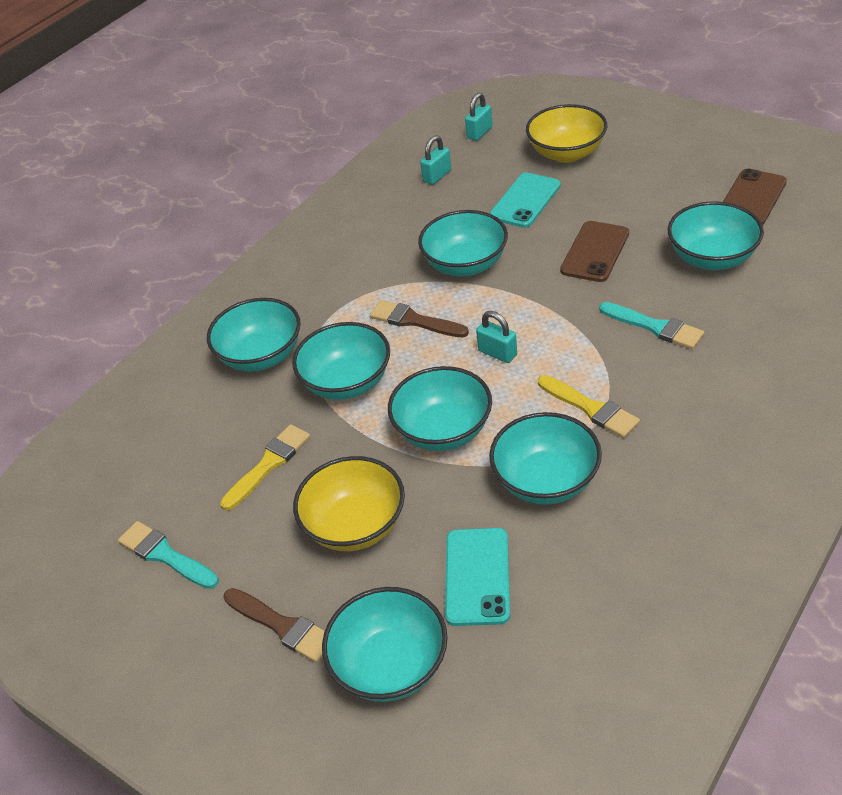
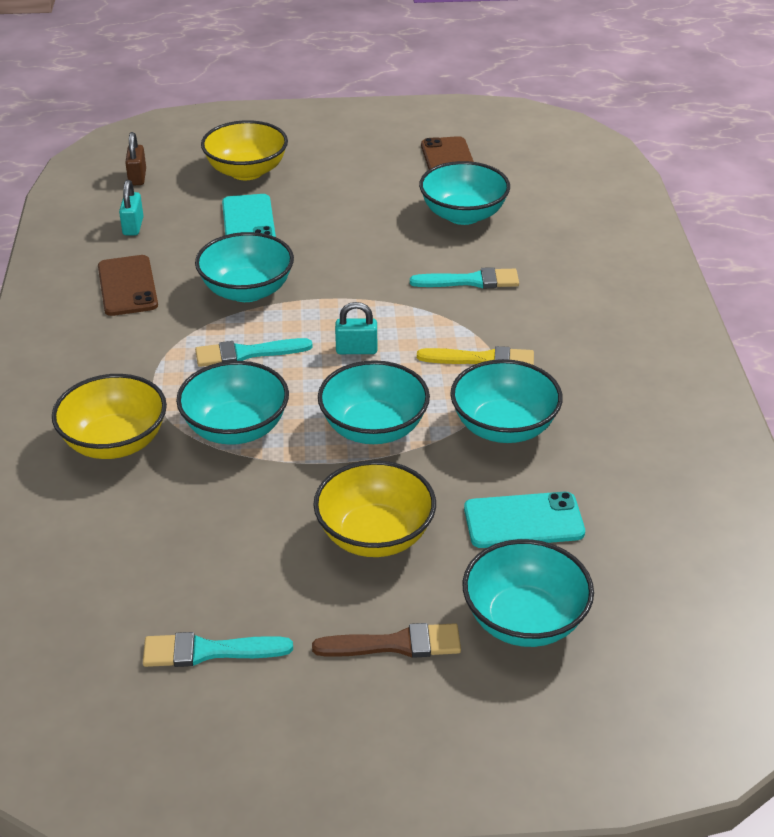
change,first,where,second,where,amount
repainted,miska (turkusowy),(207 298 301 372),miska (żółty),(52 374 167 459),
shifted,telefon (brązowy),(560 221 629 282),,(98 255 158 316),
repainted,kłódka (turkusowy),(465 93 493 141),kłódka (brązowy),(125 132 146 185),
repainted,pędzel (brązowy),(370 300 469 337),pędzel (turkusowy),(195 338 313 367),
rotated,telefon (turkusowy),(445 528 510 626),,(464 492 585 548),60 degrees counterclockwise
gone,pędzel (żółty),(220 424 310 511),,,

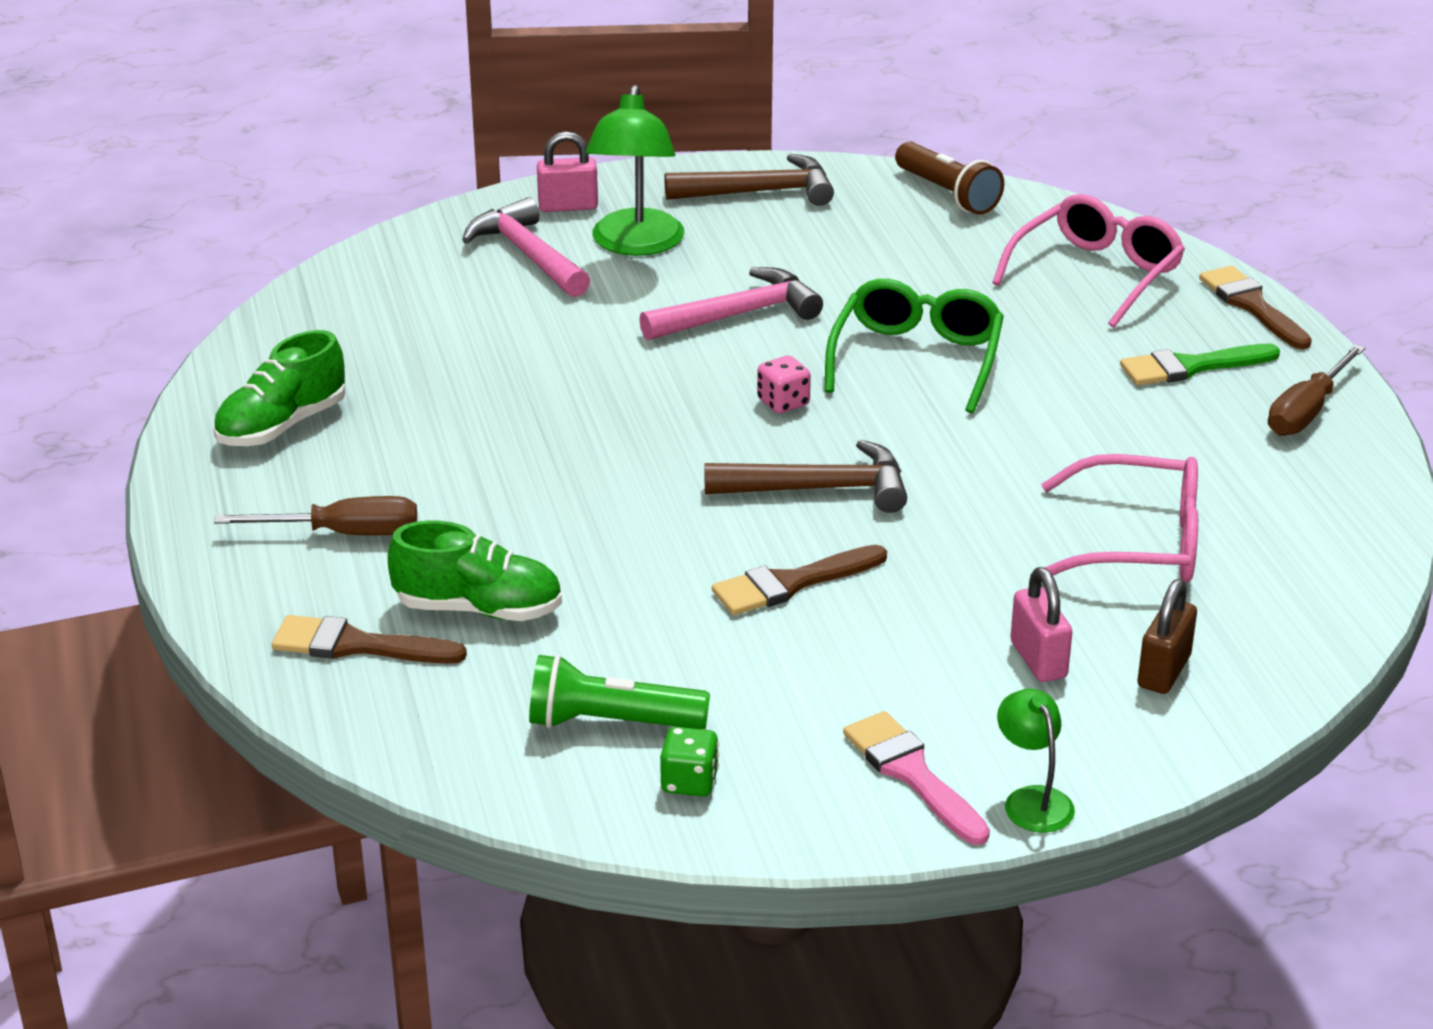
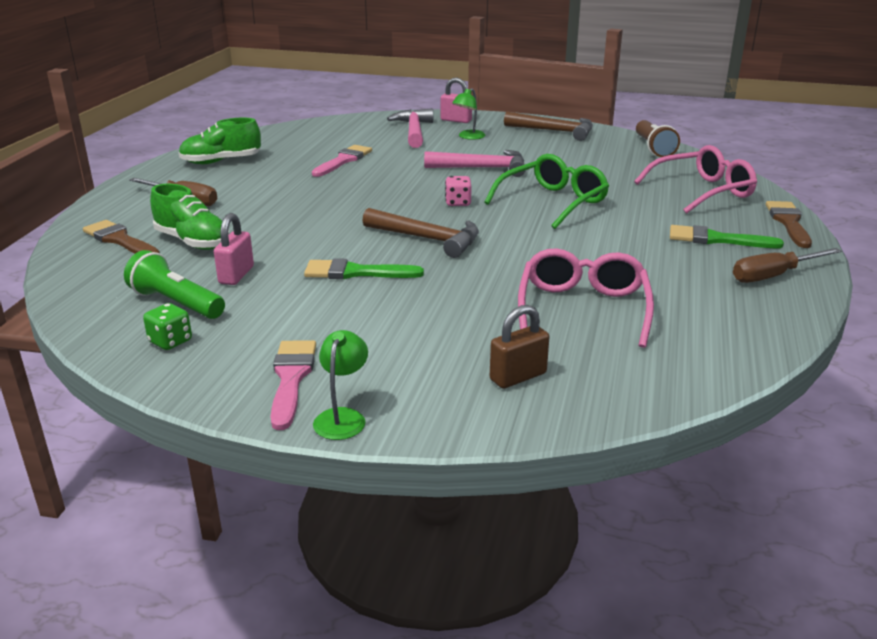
change,first,where,second,where,amount
shifted,kłódka (różowy),(1010 567 1072 682),,(214 213 254 285),
repainted,pędzel (brązowy),(712 545 887 615),pędzel (zielony),(304 258 424 279),
new,,,pędzel (różowy),(312 145 372 177),
scaled,lampka (zielony),(586 85 684 256),,(452 88 485 140),x0.54
rotated,okulary (różowy),(1041 454 1198 582),,(518 248 654 348),120 degrees counterclockwise

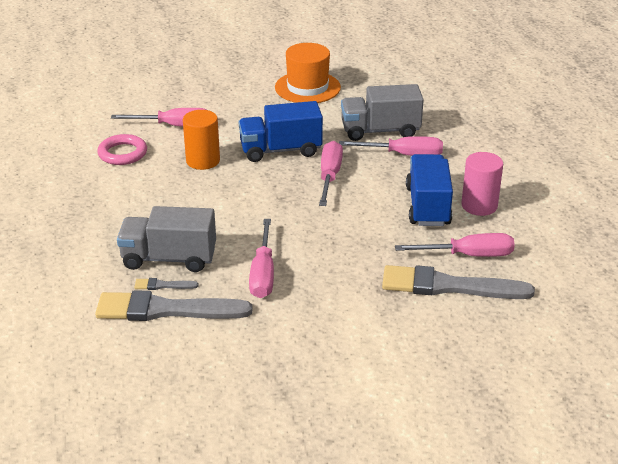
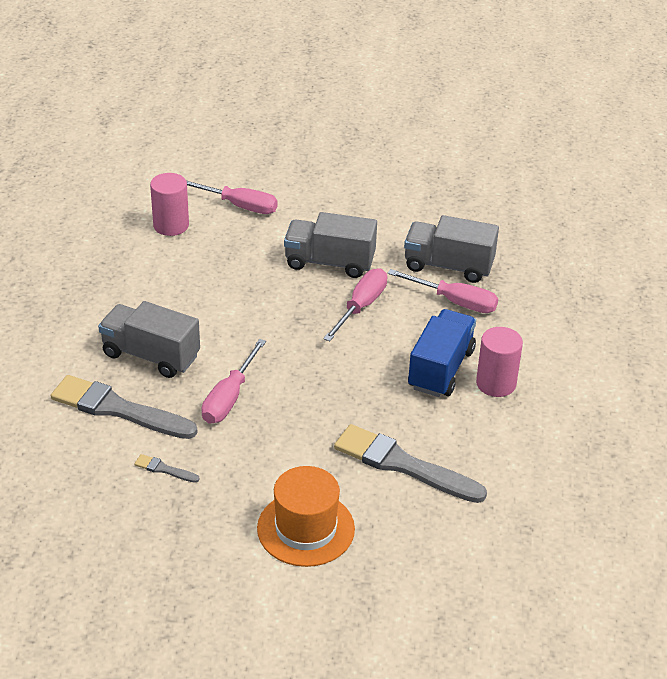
change,first,where,second,where,amount
shifted,pędzel (szary),(134 278 198 290),,(134 454 200 483),
swapped,pierścień (różowy),(97 134 147 165),walec (różowy),(150 173 189 236),
shifted,kapelusz (pomarańczowy),(275 43 341 103),,(257 466 355 567),
repainted,ciężarówka (niebieski),(239 101 323 162),ciężarówka (szary),(284 212 377 278),
gone,walec (pomarańczowy),(183 110 220 170),,,
gone,śrubokręt (różowy),(395 233 515 257),,,

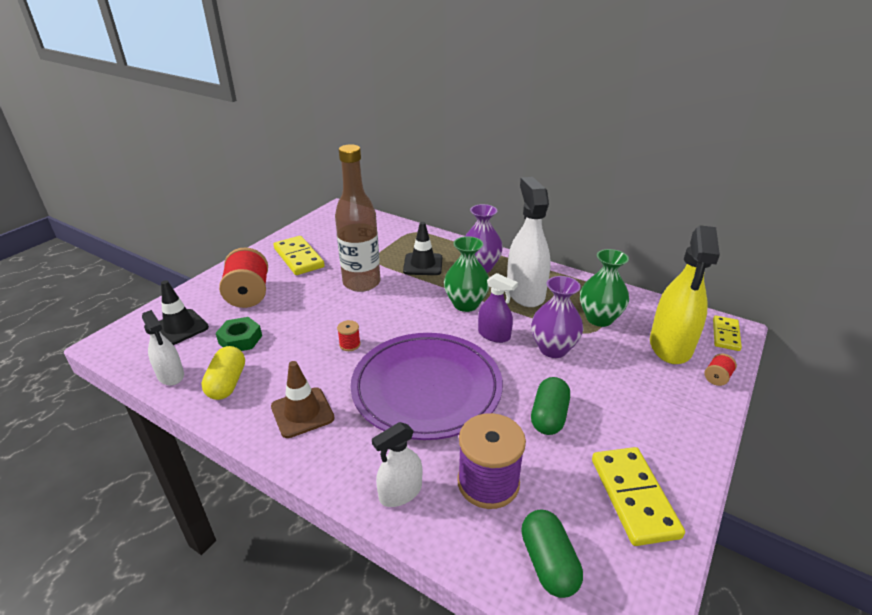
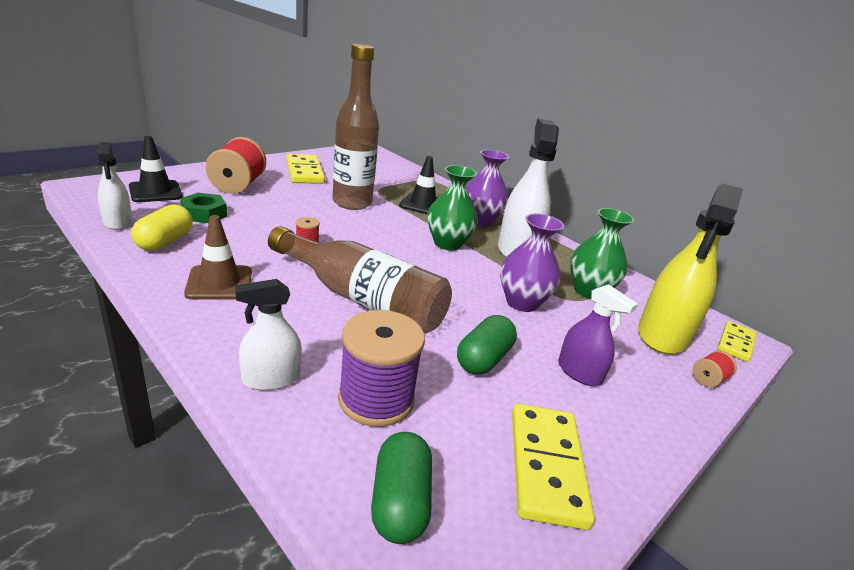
change,first,where,second,where,amount
swapped,talerz (fioletowy),(351 333 503 440),butelka (brązowy),(268 226 452 334),
shifted,spryskiwacz (fioletowy),(478 273 518 343),,(558 284 638 386),

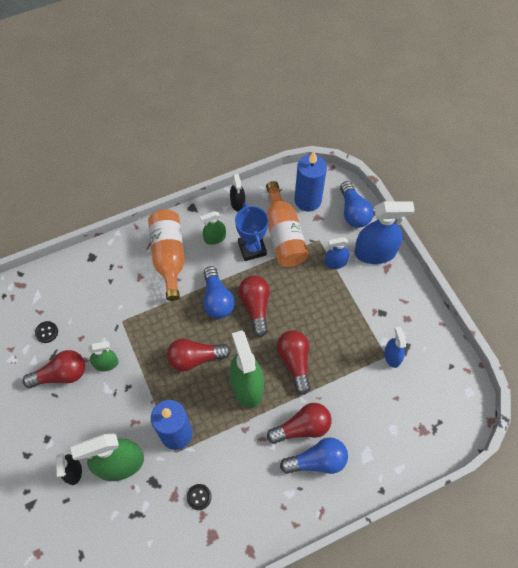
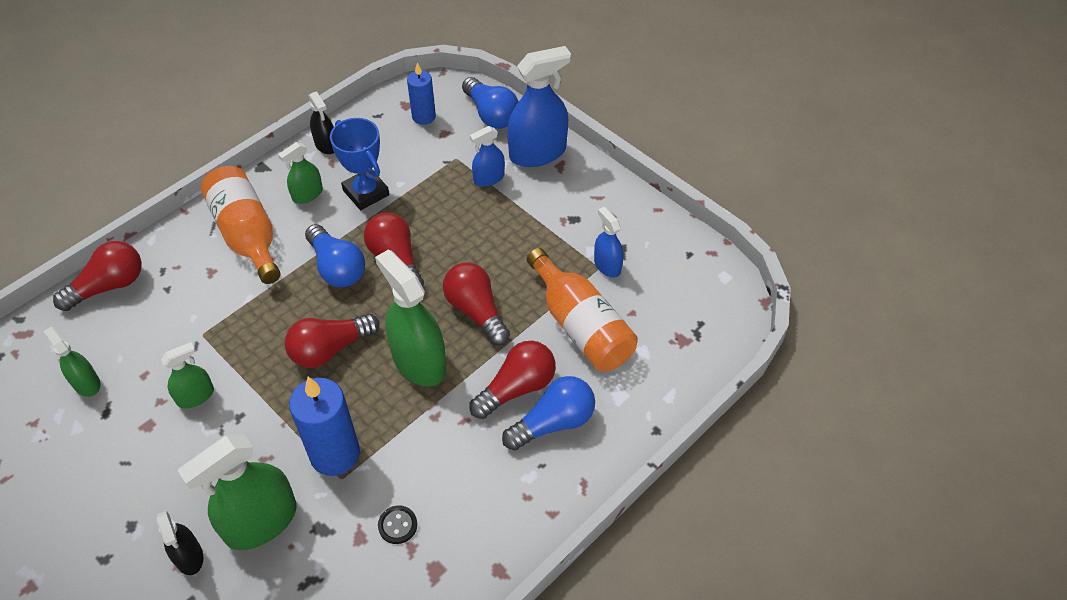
change,first,where,second,where,amount
swapped,guzik (czarny),(35 321 58 343),spryskiwacz (zielony),(43 327 101 397),
shifted,żarówka (czerwony),(23 350 85 388),,(53 241 142 311),
scaled,świeca (niebieski),(294 151 327 212),,(407 63 436 125),x0.61
shifted,butelka (pomarańczowy),(266 181 309 267),,(527 248 638 371),

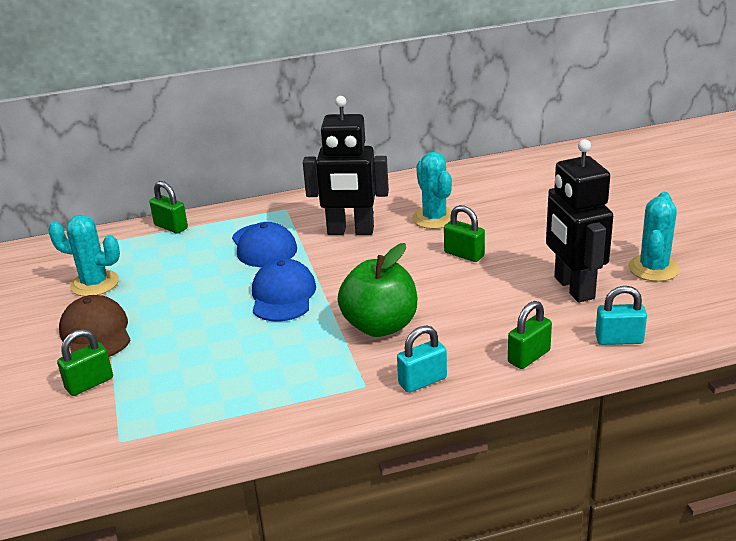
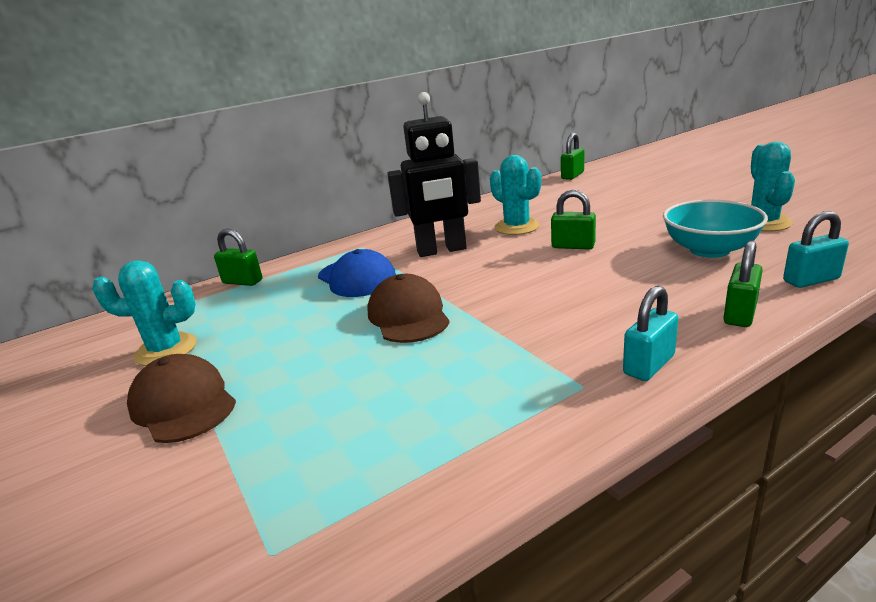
change,first,where,second,where,amount
repainted,czapka (niebieski),(252 258 316 322),czapka (brązowy),(367 274 450 343),
shifted,kłódka (zielony),(57 329 113 396),,(561 133 584 180),
swapped,robot (czarny),(546 139 613 303),miska (turkusowy),(663 200 768 258),
gone,jabłko (zielony),(338 243 417 337),,,

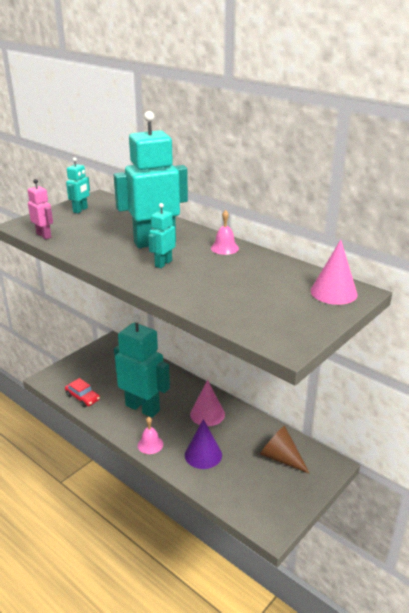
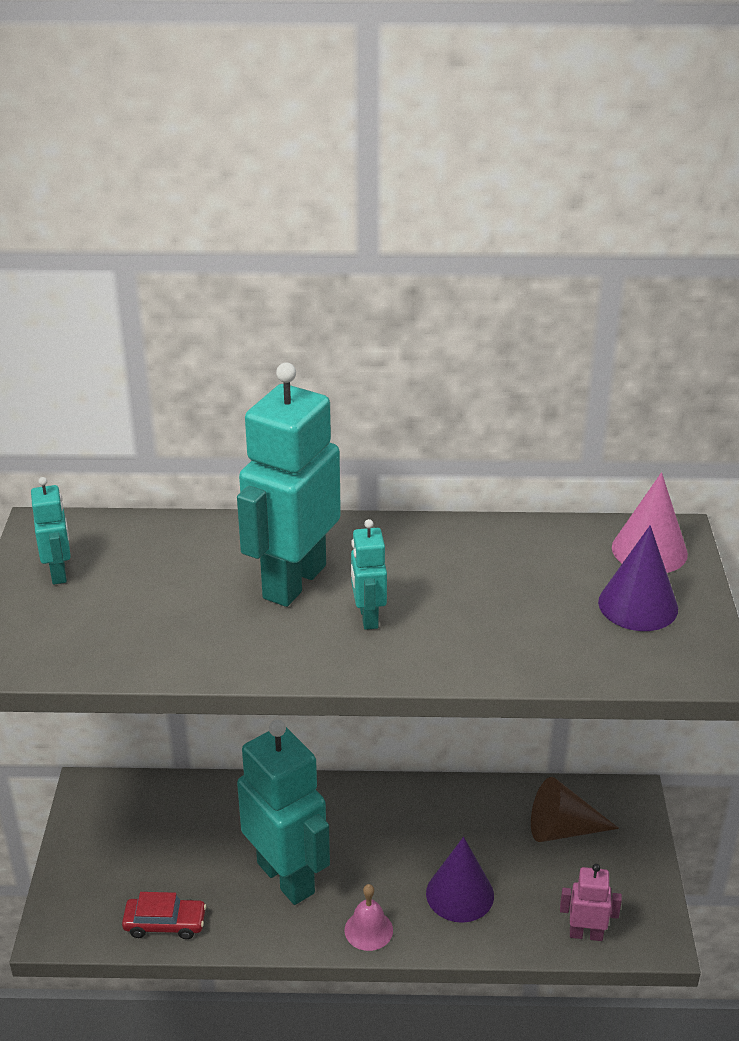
change,first,where,second,where,amount
rotated,robot (turkusowy),(114 314 170 418),,(237 720 330 905),60 degrees clockwise
shifted,robot (różowy),(28 179 53 239),,(560 864 622 941),
new,,,stożek (fioletowy),(598 525 678 631),
gone,stożek (różowy),(190 380 225 426),,,
gone,dzwonek (różowy),(211 210 239 255),,,

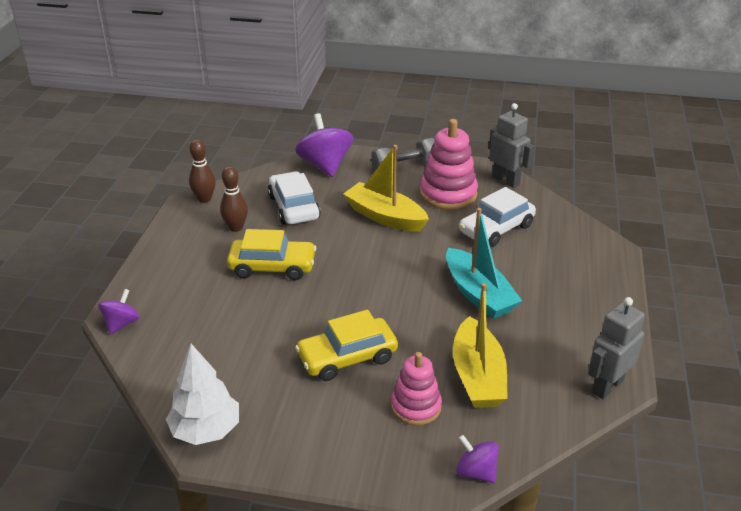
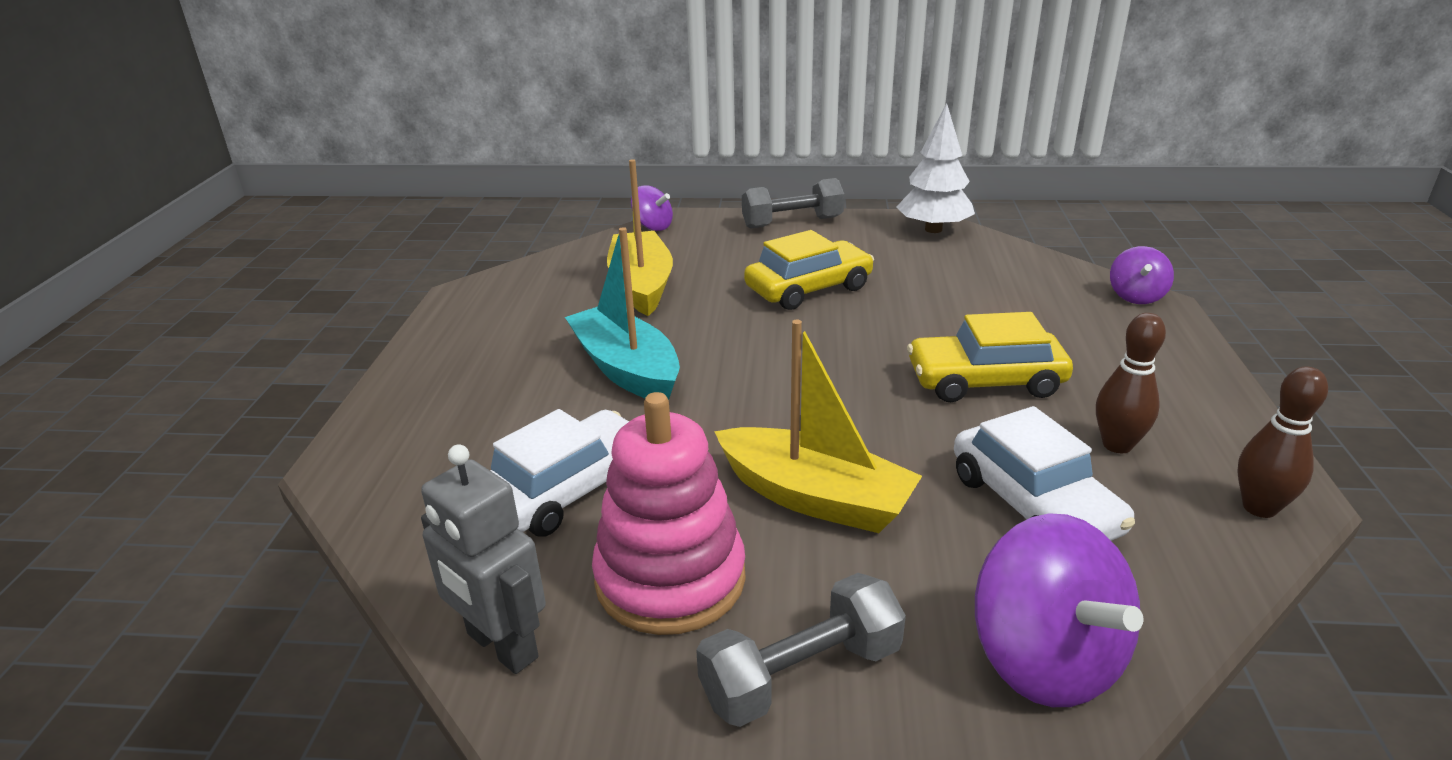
change,first,where,second,where,amount
new,,,hantel (szary),(742 178 844 229),
gone,zabawka nakładanka (różowy),(391 352 442 426),,,
gone,robot (szary),(588 297 645 399),,,

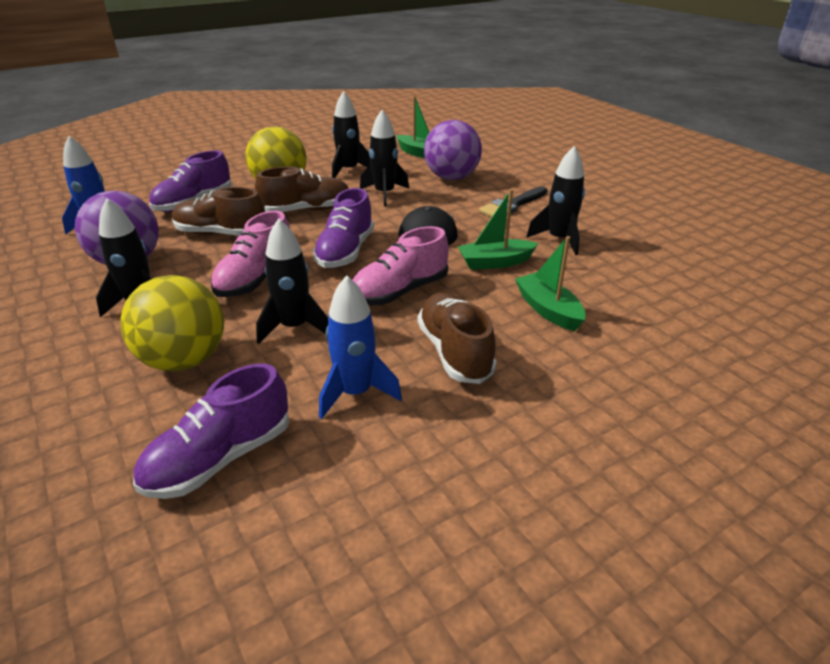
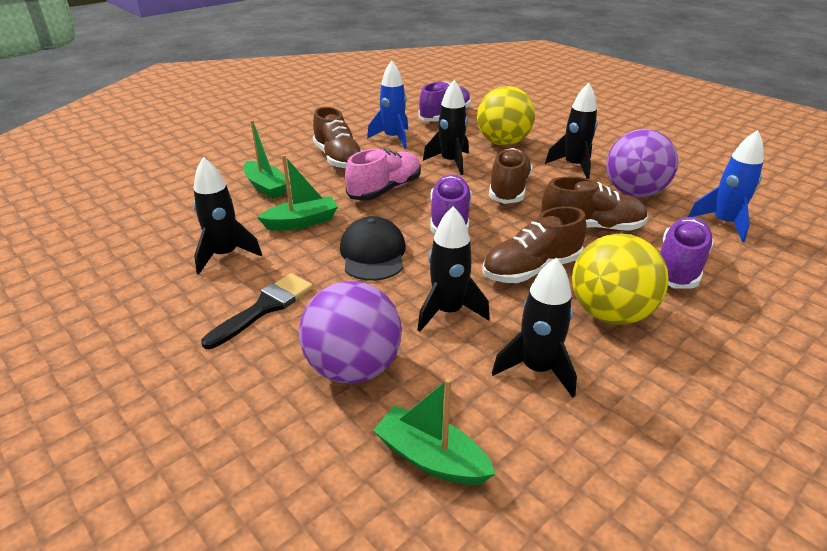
change,first,where,second,where,amount
repainted,but (różowy),(211 211 290 297),but (brązowy),(489 148 533 204),

